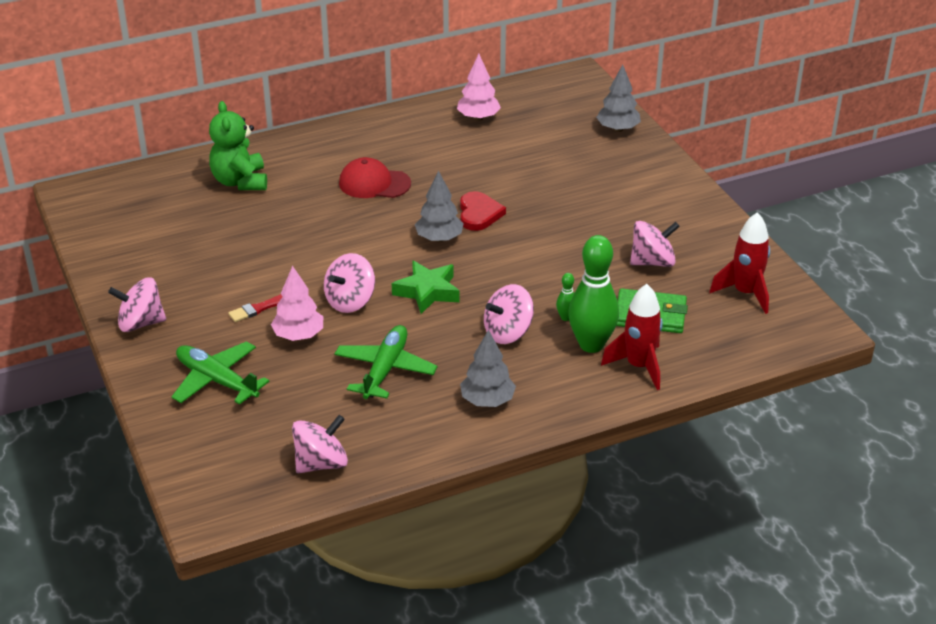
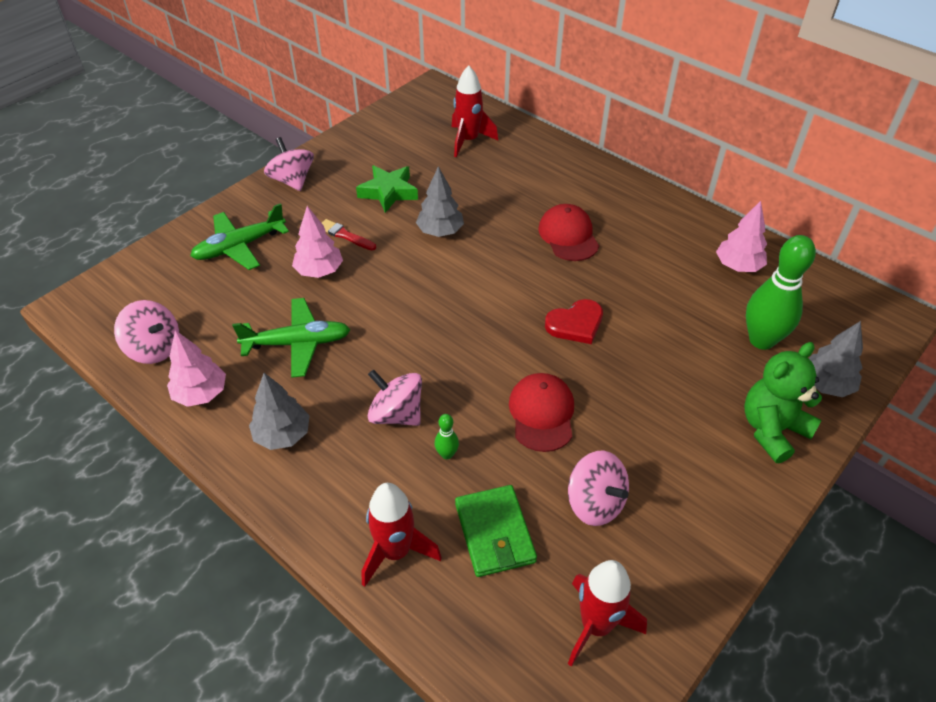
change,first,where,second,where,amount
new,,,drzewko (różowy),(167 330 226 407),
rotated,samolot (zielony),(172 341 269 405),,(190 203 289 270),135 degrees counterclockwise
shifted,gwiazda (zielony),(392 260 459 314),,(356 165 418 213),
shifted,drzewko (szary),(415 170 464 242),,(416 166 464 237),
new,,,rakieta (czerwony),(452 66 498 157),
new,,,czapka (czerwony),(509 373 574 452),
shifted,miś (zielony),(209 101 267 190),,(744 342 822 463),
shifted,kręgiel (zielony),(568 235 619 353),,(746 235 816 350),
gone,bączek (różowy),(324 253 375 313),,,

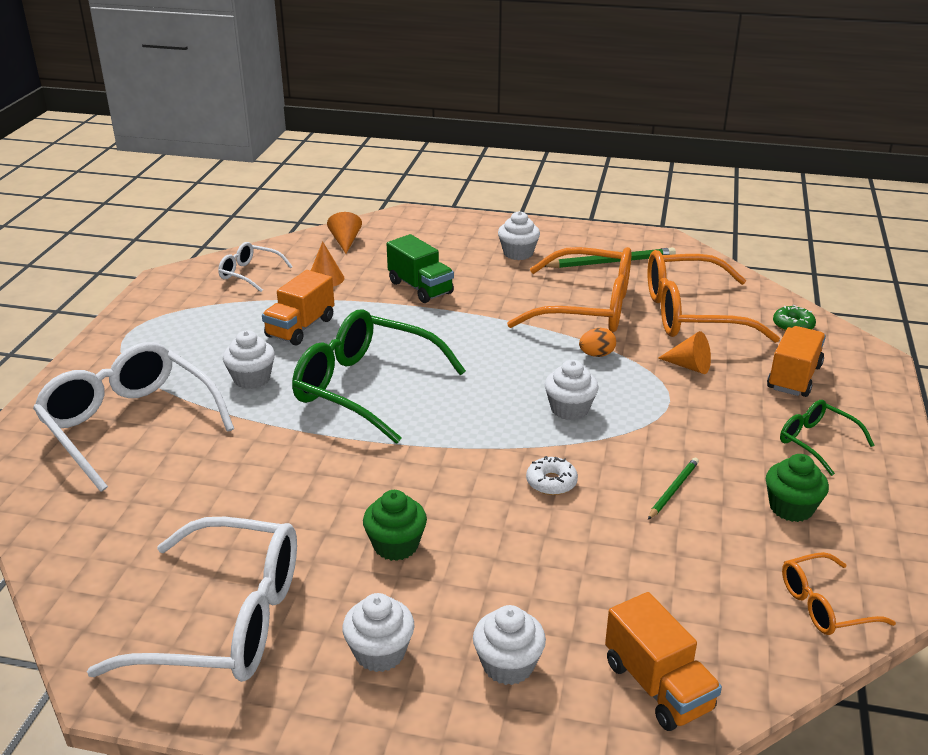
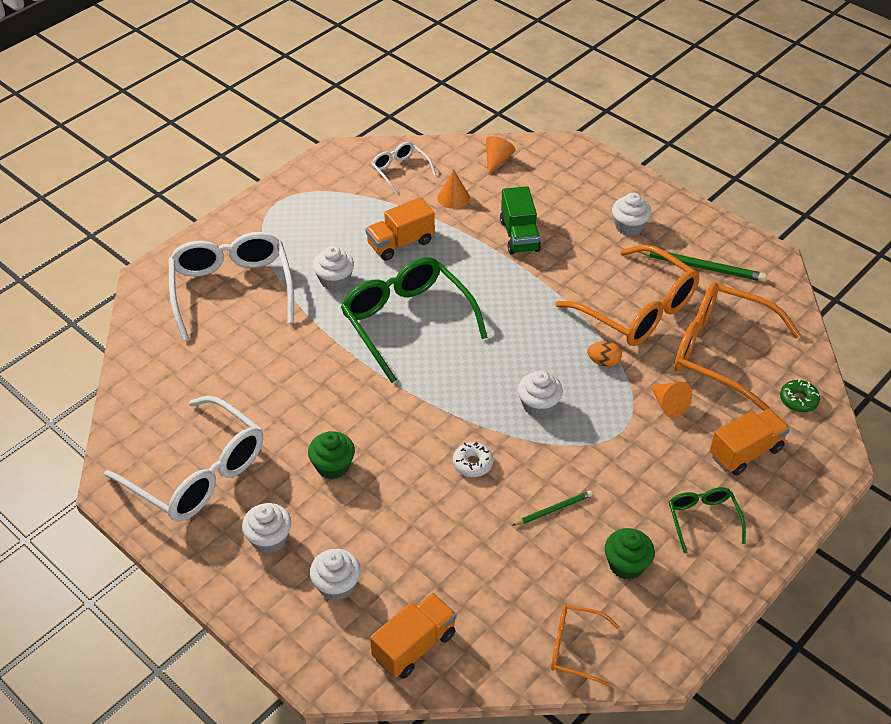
change,first,where,second,where,amount
rotated,ciężarówka (pomarańczowy),(605 592 722 731),,(370 593 457 679),135 degrees counterclockwise

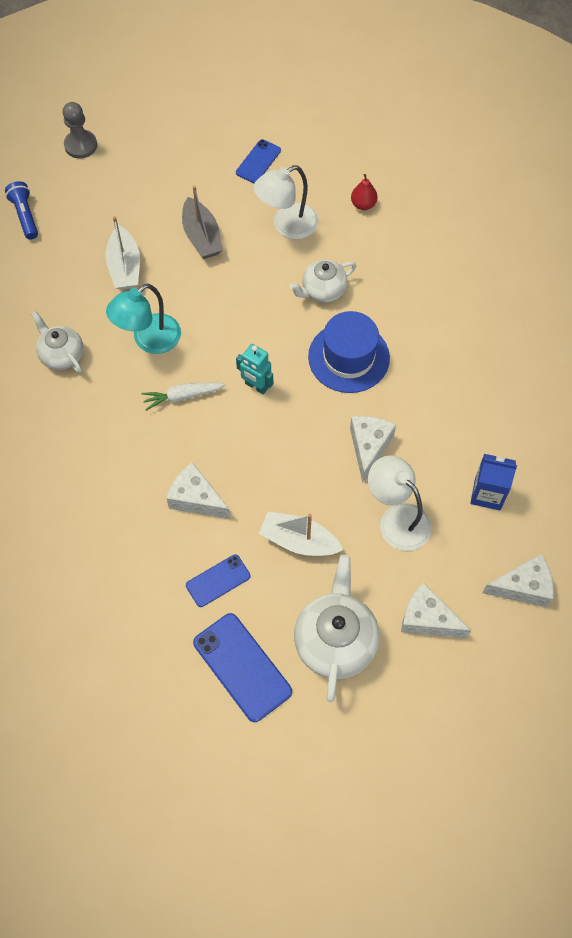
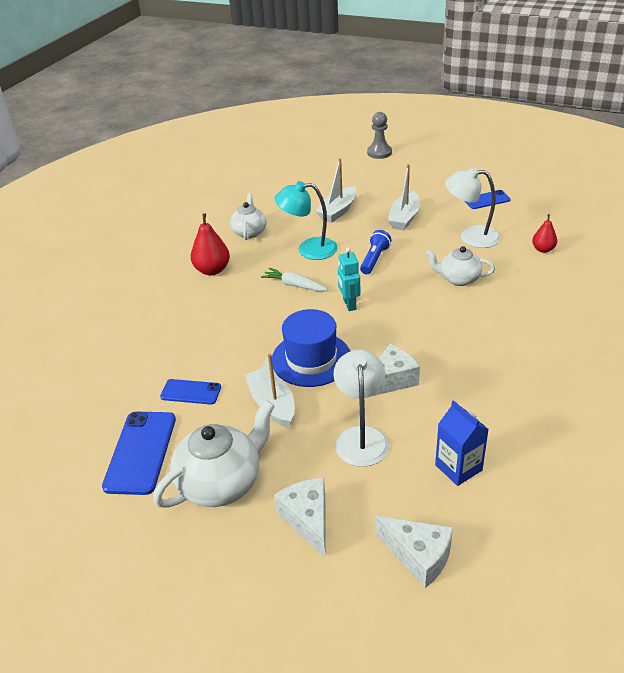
change,first,where,second,where,amount
new,,,gruszka (czerwony),(191 213 230 275),
shifted,kapelusz (niebieski),(308 311 390 393),,(272 309 350 387),
shifted,latarka (niebieski),(5 181 38 240),,(360 230 391 274),
repainted,łódka (szary),(182 186 223 259),łódka (biały),(388 164 420 230),
gone,ser (biały),(166 462 230 519),,,

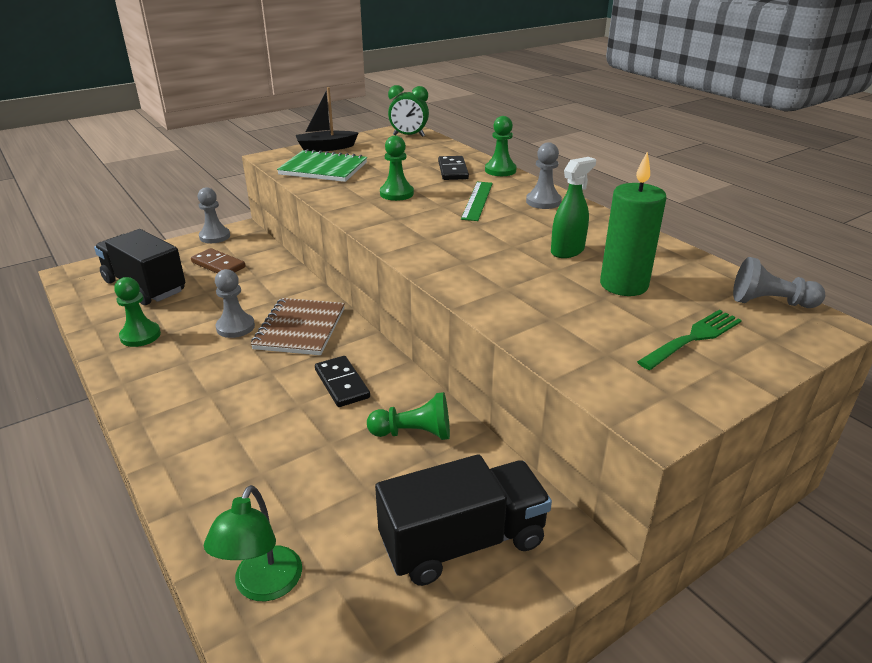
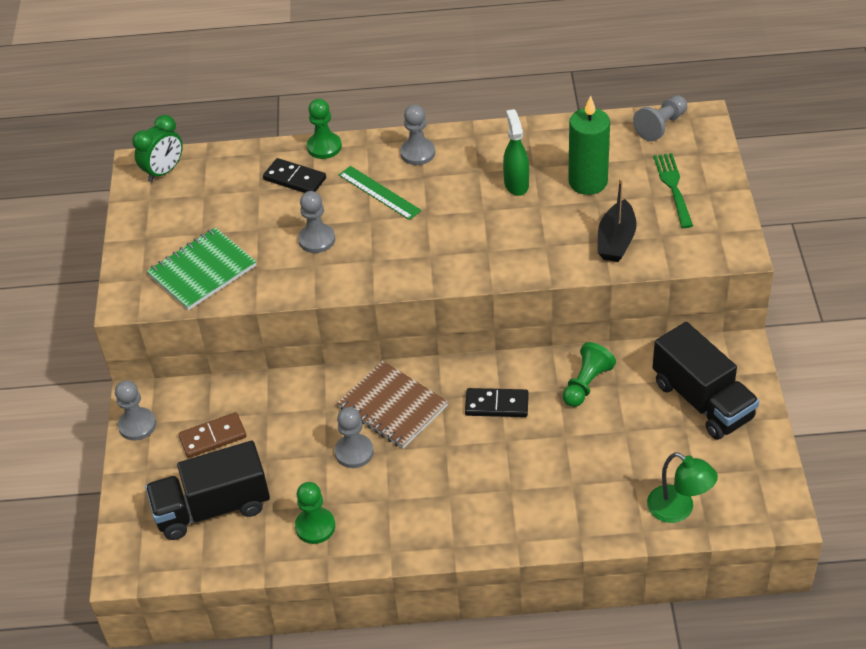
change,first,where,second,where,amount
repainted,pionek (zielony),(380 136 414 201),pionek (szary),(298 191 335 253),
shifted,łódka (czarny),(296 87 359 152),,(598 178 637 262),
rotated,ciężarówka (czarny),(375 454 552 586),,(652 322 759 440),135 degrees clockwise

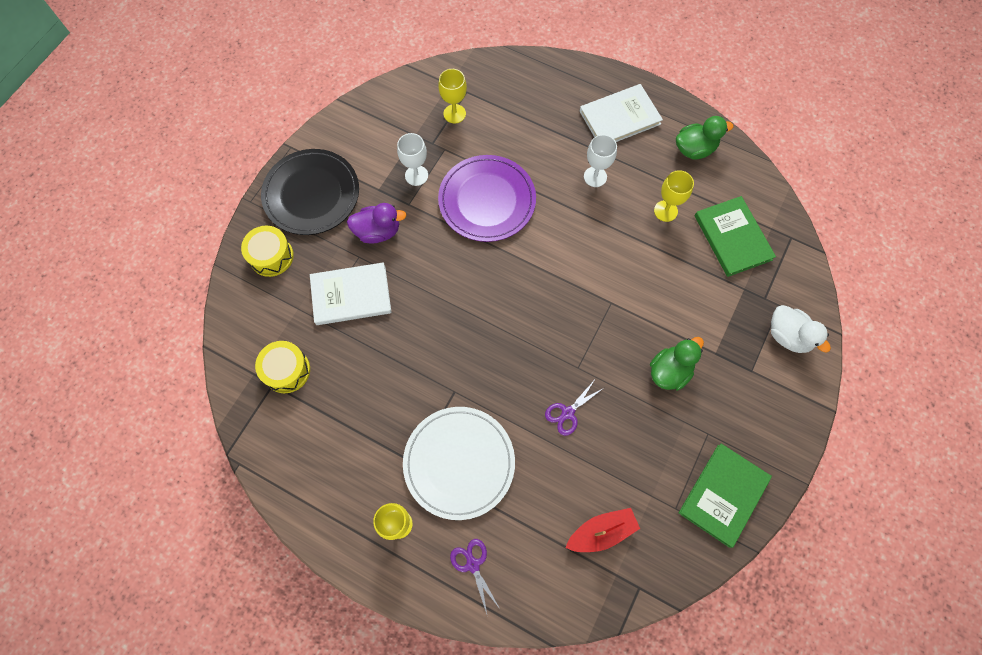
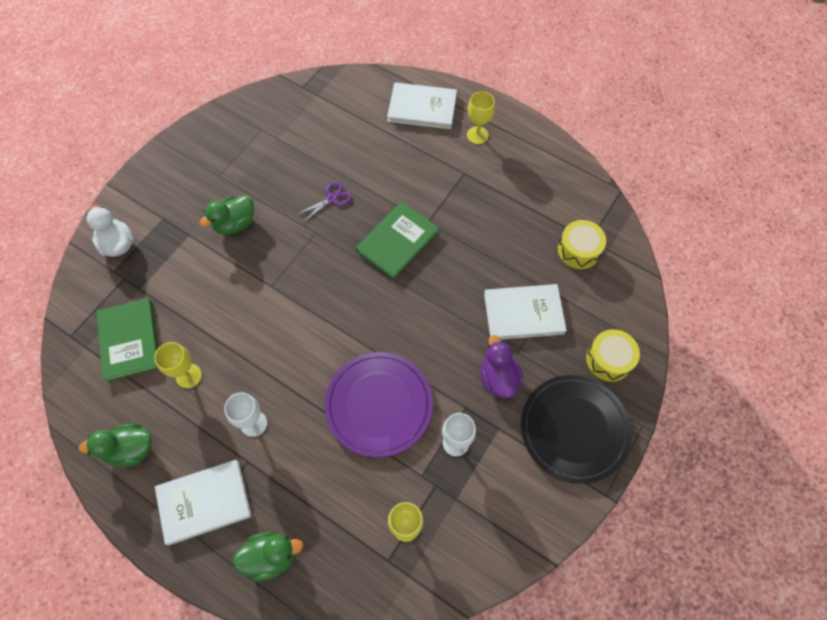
change,first,where,second,where,amount
new,,,kaczka (zielony),(233 532 304 582),
shifted,książka (zielony),(679 444 772 548),,(356 201 439 280),
swapped,nożyczki (fioletowy),(450 539 500 614),książka (biały),(387 82 457 129),
rotated,kaczka (fioletowy),(347 203 406 243),,(480 335 523 398),75 degrees clockwise
gone,talerz (biały),(403 407 515 520),,,
gone,łódka (czerwony),(565 508 640 552),,,

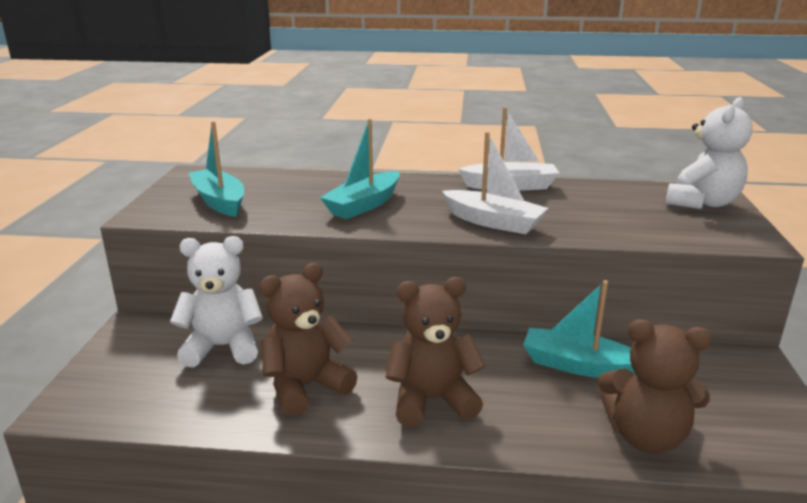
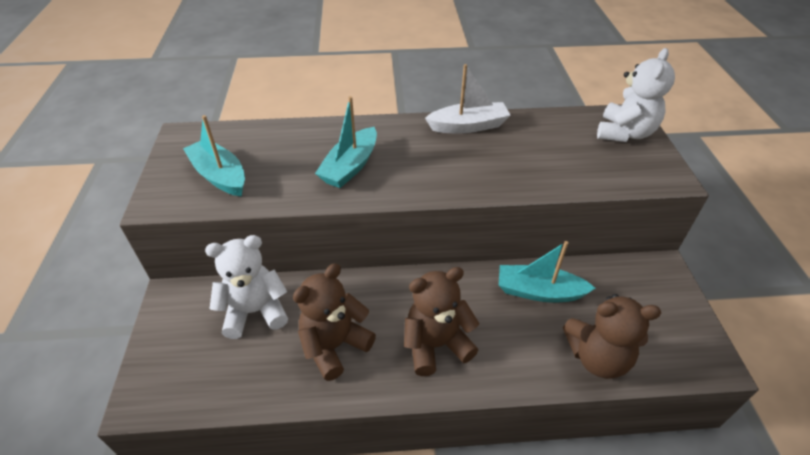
change,first,where,second,where,amount
gone,łódka (biały),(442 132 548 234),,,

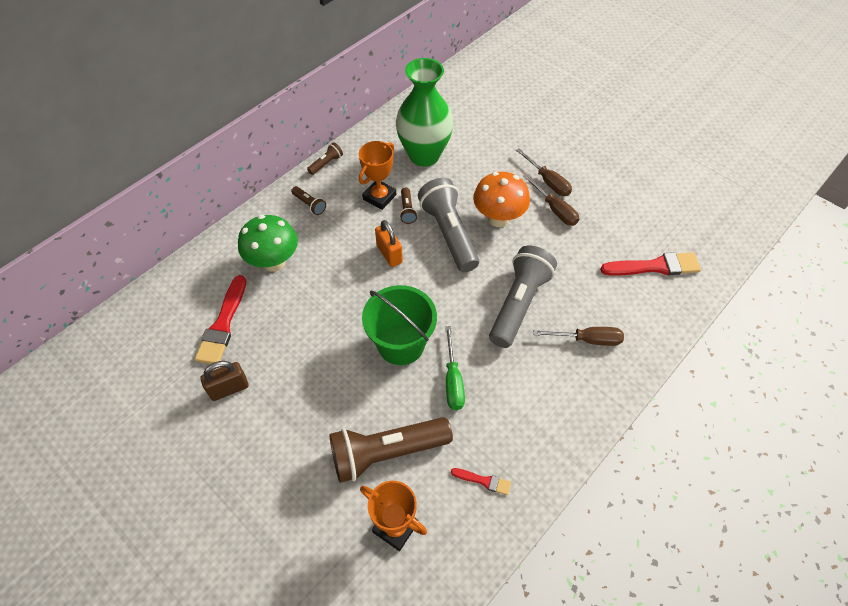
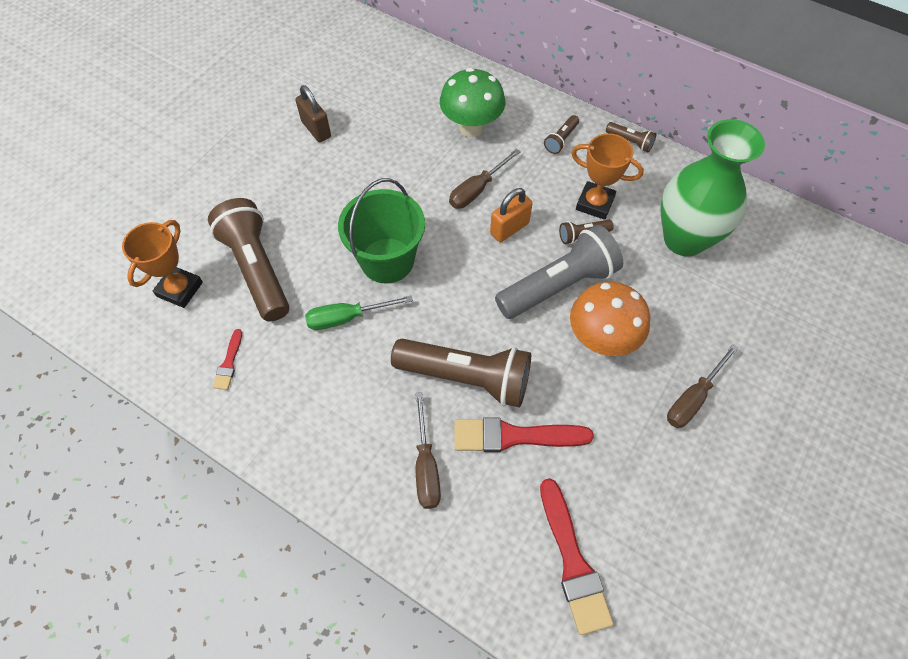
change,first,where,second,where,amount
repainted,latarka (szary),(489 246 557 348),latarka (brązowy),(391 339 531 408),
shifted,śrubokręt (brązowy),(523 174 579 226),,(449 149 521 209),
shifted,pędzel (czerwony),(195 275 246 364),,(455 417 594 452),

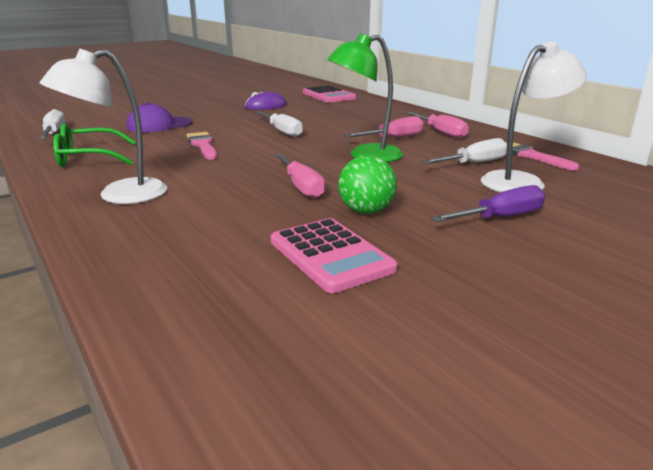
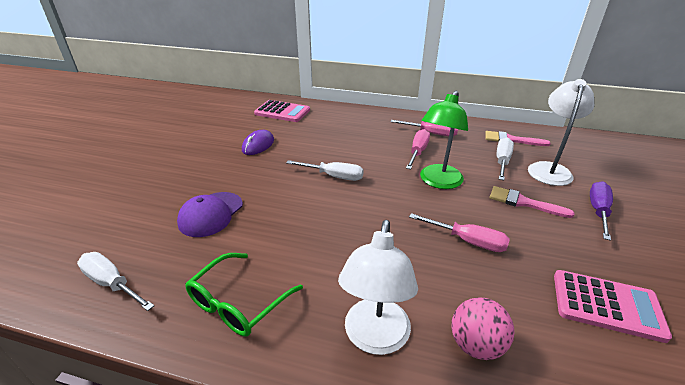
change,first,where,second,where,amount
new,,,piłka (różowy),(452 297 514 360),
shifted,pędzel (różowy),(187 132 217 160),,(490 186 575 218),
gone,piłka (zielony),(338 155 397 214),,,

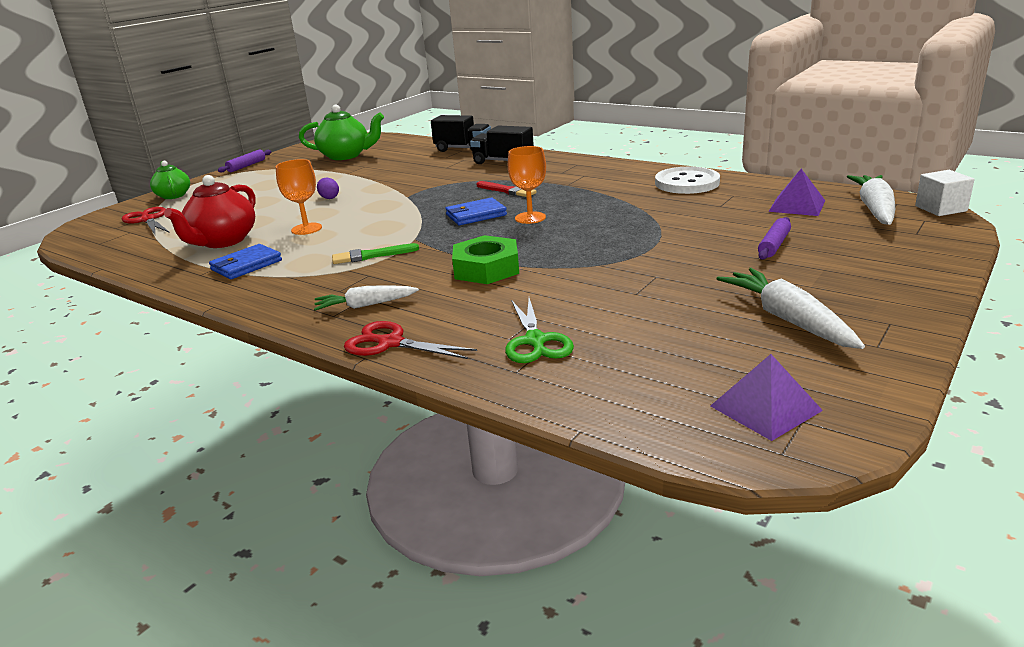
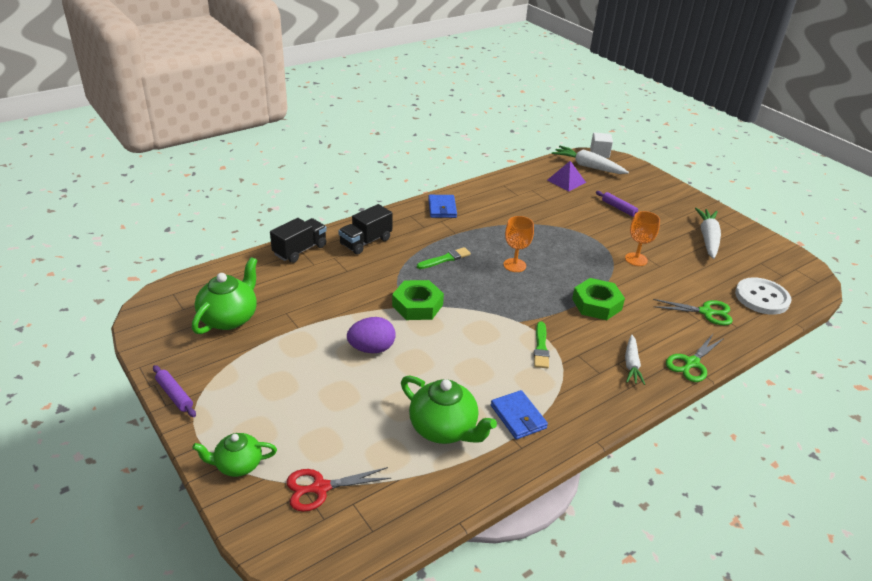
change,first,where,second,where,amount
scaled,jajko (fioletowy),(317 178 339 199),,(347 317 396 353),x1.79
new,,,nakrętka (zielony),(392 280 444 320),
repainted,imbryk (czerwony),(164 175 256 248),imbryk (zielony),(401 376 497 444),
repainted,pędzel (czerwony),(477 181 537 197),pędzel (zielony),(417 247 471 269),
shifted,portfel (niebieski),(445 197 507 225),,(428 195 457 218),
shifted,kielich (pomarańczowy),(276 159 322 235),,(625 211 660 266),
repainted,nożyczki (czerwony),(344 321 477 359),nożyczki (zielony),(666 334 724 382),
rotated,marchewka (biały),(717 268 865 349),,(695 208 721 259),105 degrees clockwise
shifted,guzik (biały),(655 167 720 194),,(735 277 791 315),
gone,piramida (fioletowy),(711 354 823 441),,,

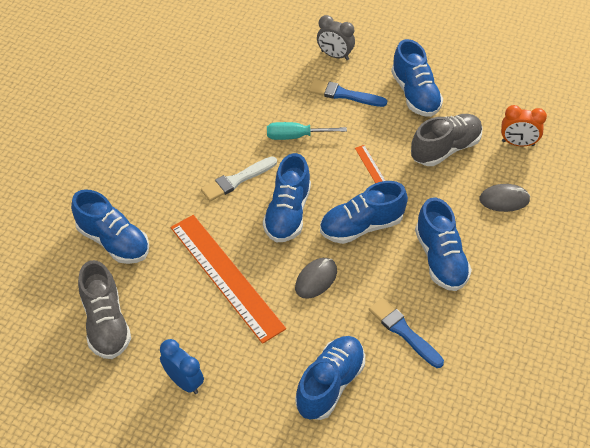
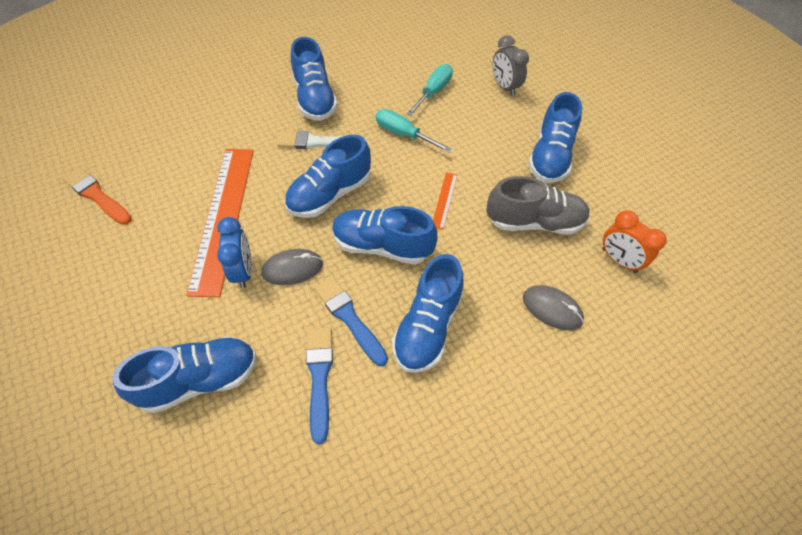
change,first,where,second,where,amount
swapped,but (szary),(78 260 131 359),pędzel (pomarańczowy),(62 167 132 225),
shifted,budzik (niebieski),(160 339 204 394),,(217 217 252 288),
shifted,but (niebieski),(71 189 149 264),,(291 37 338 121),
shifted,pędzel (niebieski),(309 79 387 107),,(314 276 388 366),
new,,,śrubokręt (turkusowy),(407 64 453 116),

